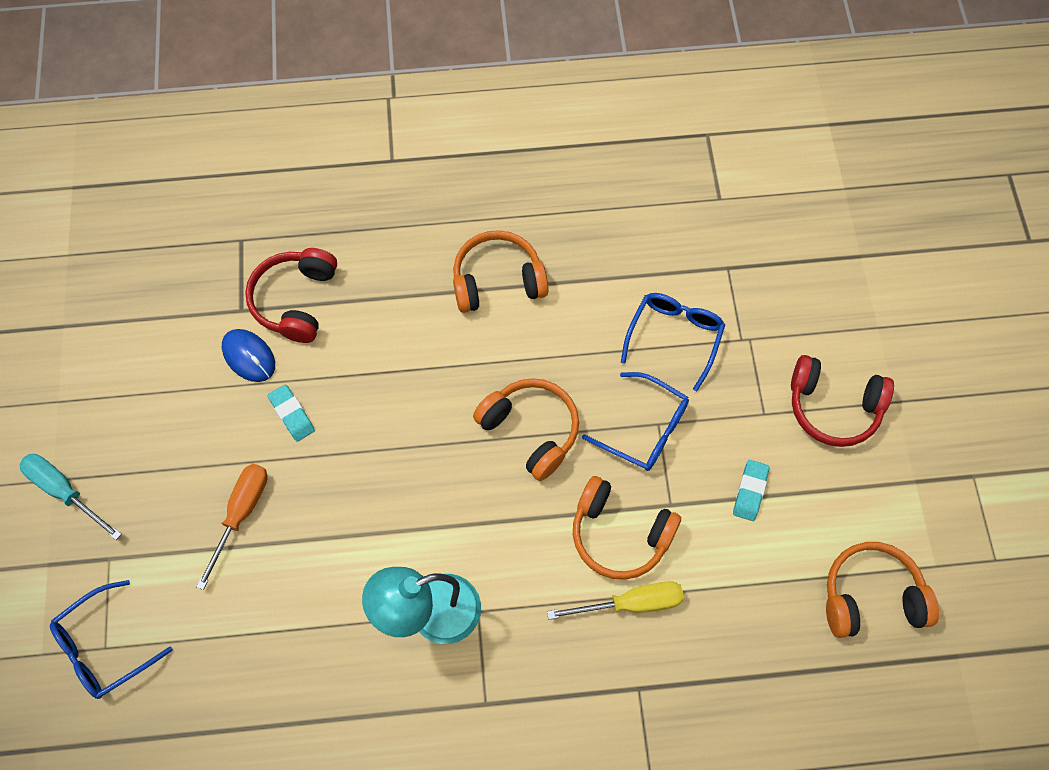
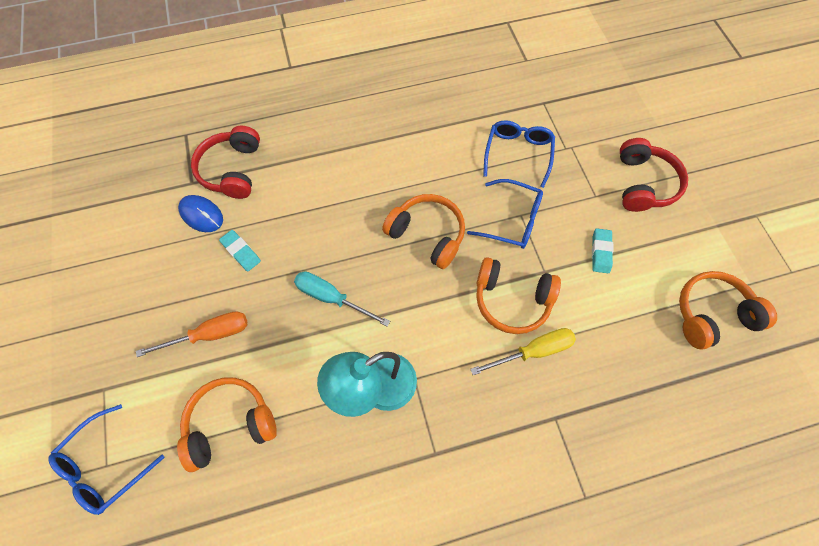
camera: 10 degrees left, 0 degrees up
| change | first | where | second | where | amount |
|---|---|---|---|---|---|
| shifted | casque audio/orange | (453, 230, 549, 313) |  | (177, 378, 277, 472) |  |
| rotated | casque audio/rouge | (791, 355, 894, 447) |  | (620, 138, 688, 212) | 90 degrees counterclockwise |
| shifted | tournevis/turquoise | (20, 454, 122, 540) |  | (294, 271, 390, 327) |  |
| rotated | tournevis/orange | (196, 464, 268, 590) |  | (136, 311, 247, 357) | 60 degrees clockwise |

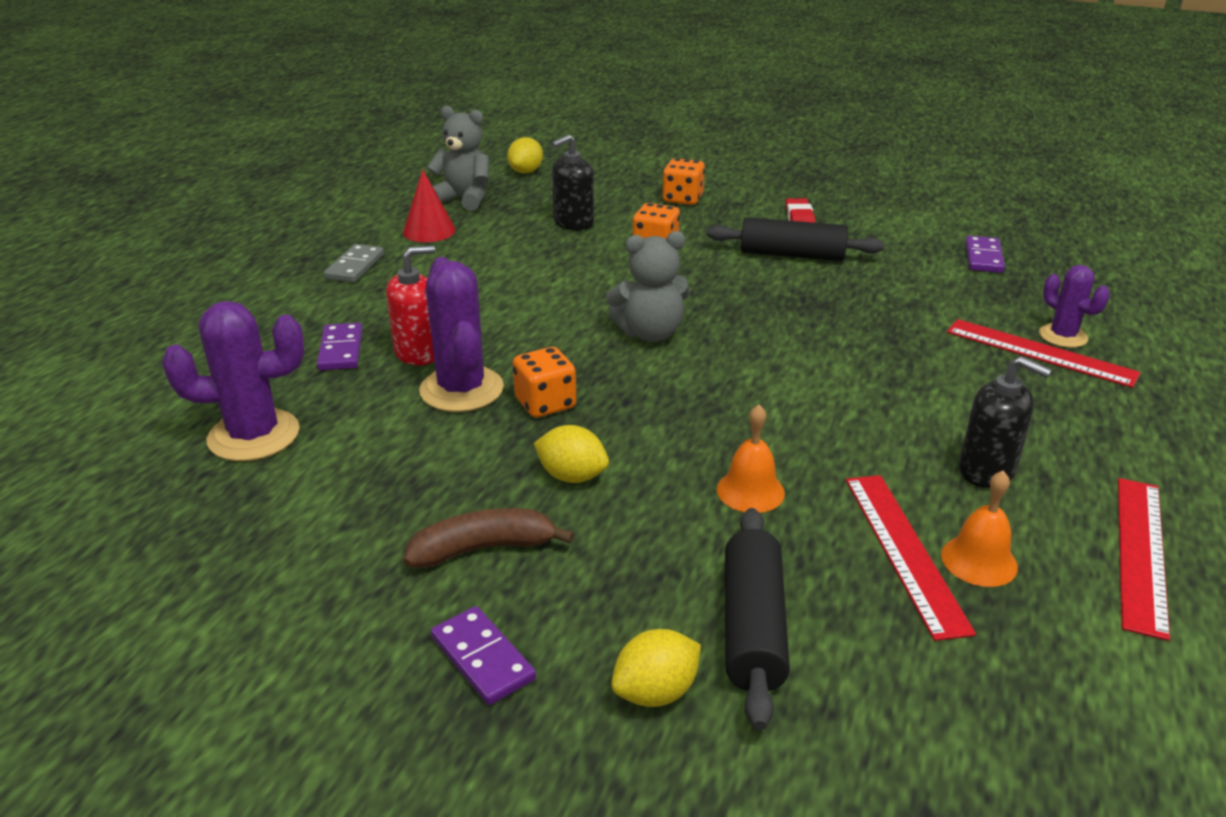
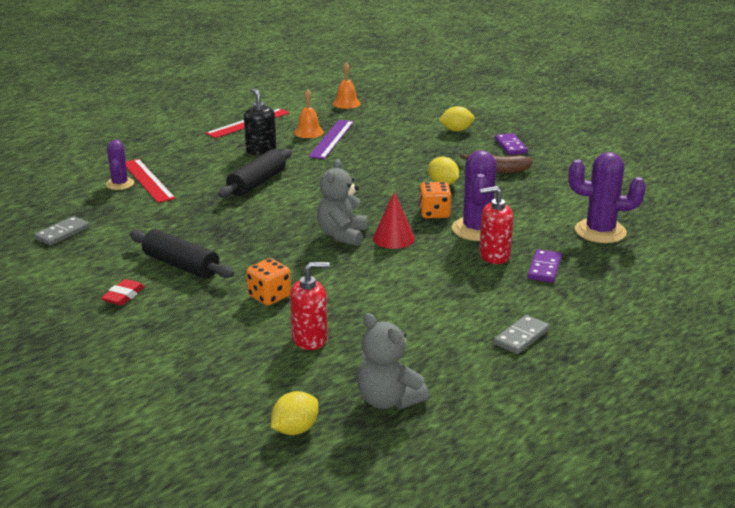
camera: 155 degrees left, 5 degrees down
| change | first | where | second | where | amount |
|---|---|---|---|---|---|
| repainted | distributeur de savon/noir | (552, 134, 594, 230) | distributeur de savon/rouge | (290, 262, 330, 350) |  |
| gone | dé/orange | (662, 158, 705, 205) |  |  |  |
| shifted | cône/rouge | (403, 169, 456, 242) |  | (373, 192, 415, 249) |  |
| rotated | ours en peluche/gris | (606, 231, 690, 342) |  | (317, 159, 367, 246) | 90 degrees counterclockwise |
| repainted | domino/violet | (965, 236, 1005, 273) | domino/gris | (34, 216, 89, 245) |  |
| shifted | cloche/orange | (717, 404, 785, 513) |  | (333, 63, 360, 109) |  |
| repainted | règle/rouge | (846, 475, 976, 641) | règle/violet | (308, 120, 354, 159) |  |
| shifted | rouleau à pâtisserie/noir | (725, 508, 790, 730) |  | (218, 149, 292, 198) |  |

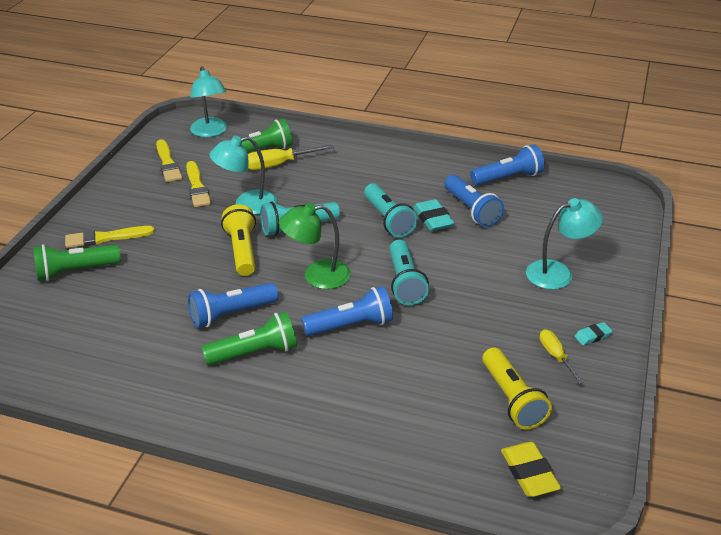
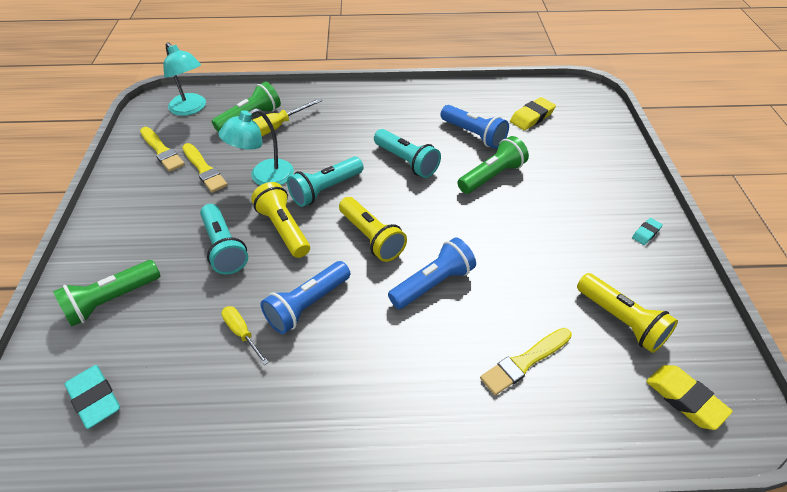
camera: 20 degrees left, 10 degrees up
| change | first | where | second | where | amount |
|---|---|---|---|---|---|
| gone | lampe de poche/bleu | (470, 144, 545, 186) |  |  |  |
| gone | lampe/turquoise | (526, 198, 603, 290) |  |  |  |
| shifted | gomme/turquoise | (413, 199, 455, 231) |  | (65, 365, 120, 429) |  |
| swapped | lampe/vert | (279, 203, 351, 289) | lampe de poche/jaune | (339, 197, 407, 262) |  |
| shifted | pinceau/jaune | (65, 226, 155, 248) |  | (480, 328, 572, 395) |  |
| shifted | lampe de poche/turquoise | (389, 240, 429, 305) |  | (200, 204, 248, 275) |  |
| shifted | lampe de poche/vert | (201, 311, 297, 365) |  | (458, 136, 529, 194) |  |
| shifted | tournevis/jaune | (540, 329, 583, 384) |  | (221, 306, 269, 365) |  |
| new |  |  | gomme/jaune | (510, 97, 556, 131) |  |

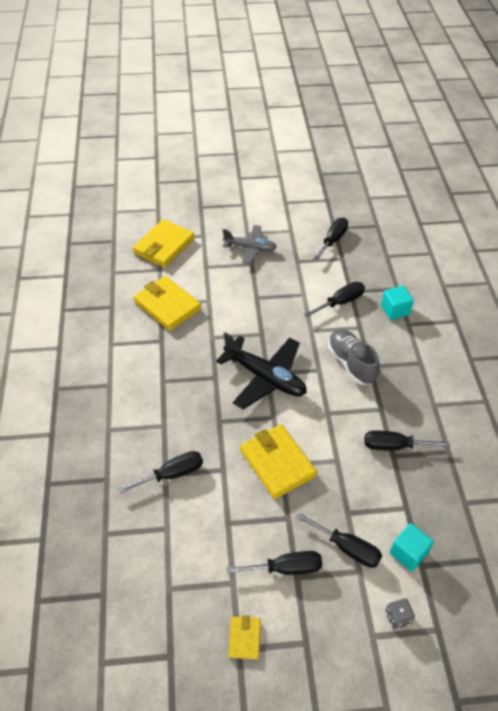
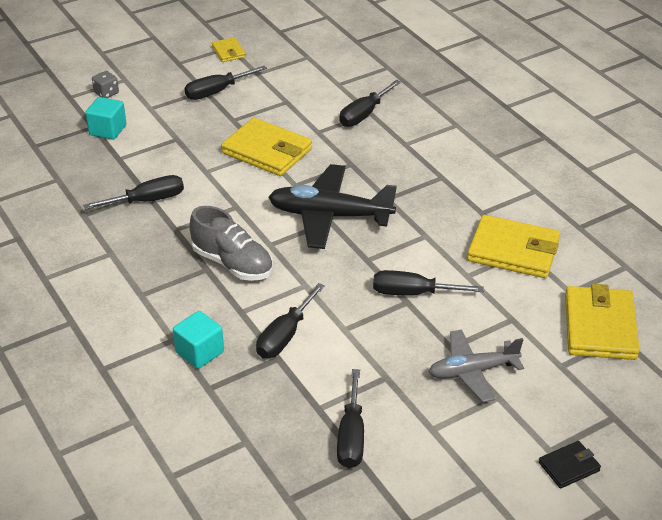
camera: 155 degrees right, 10 degrees down
| change | first | where | second | where | amount |
|---|---|---|---|---|---|
| shifted | tournevis/noir | (296, 512, 382, 568) |  | (373, 270, 484, 295) |  |
| new |  |  | portefeuille/noir | (539, 441, 601, 489) |  |

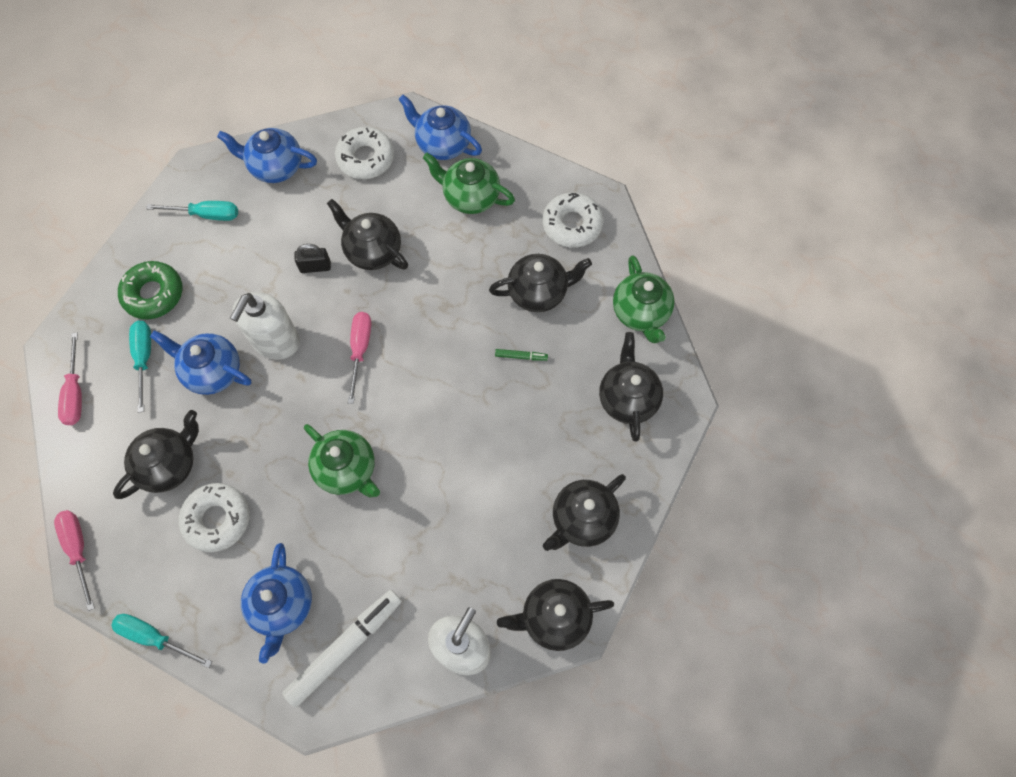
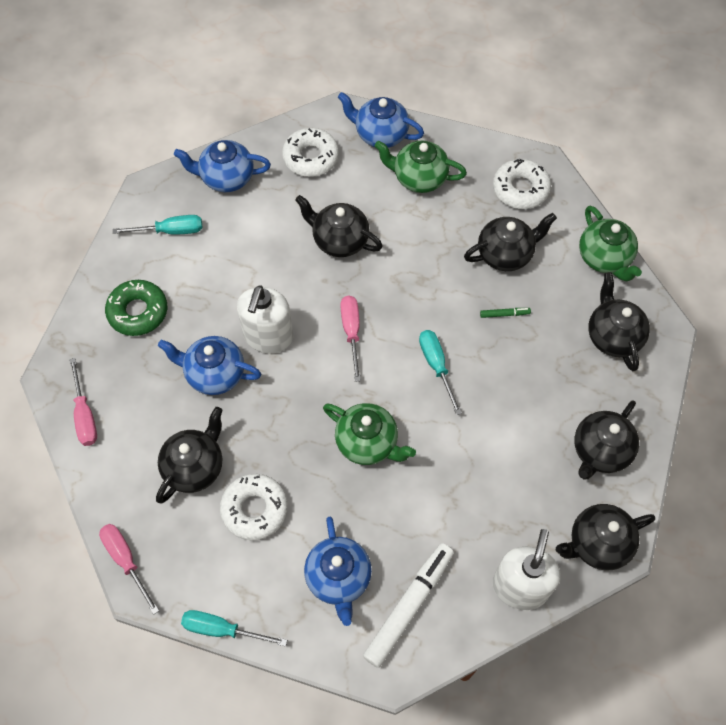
camera: 10 degrees left, 5 degrees down
| change | first | where | second | where | amount |
|---|---|---|---|---|---|
| gone | cadenas/noir | (294, 244, 331, 273) |  |  |  |
| shifted | tournevis/turquoise | (129, 321, 151, 413) |  | (419, 330, 462, 415) |  |

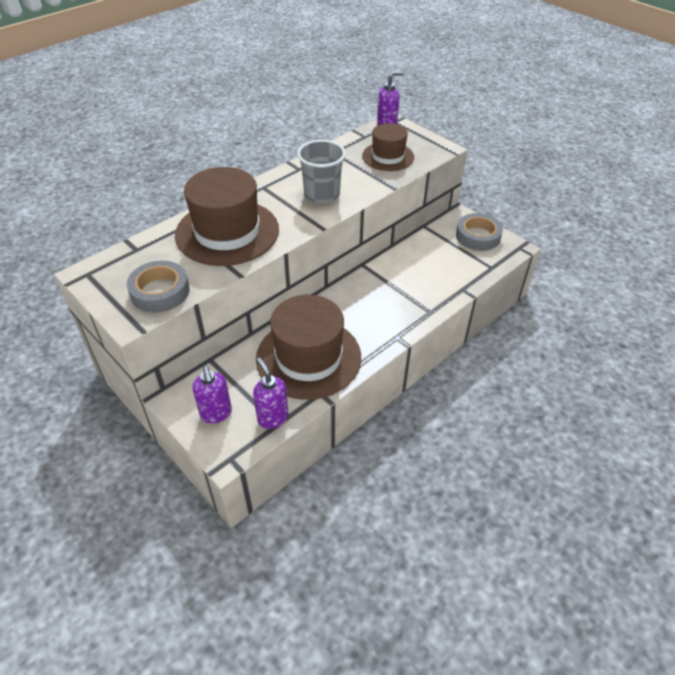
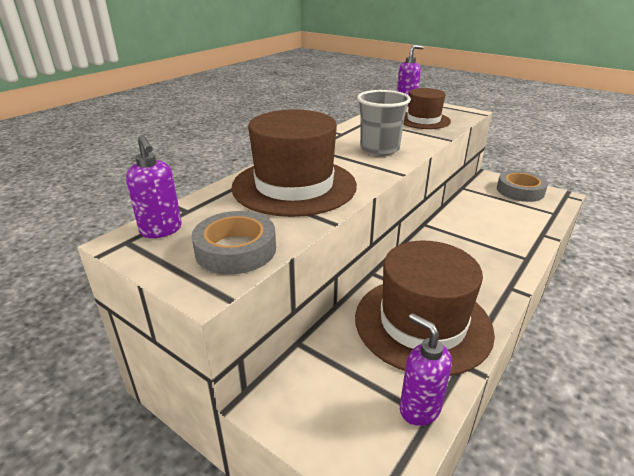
camera: 10 degrees left, 15 degrees down
| change | first | where | second | where | amount |
|---|---|---|---|---|---|
| shifted | distributeur de savon/violet | (193, 366, 232, 423) |  | (126, 135, 182, 238) |  |

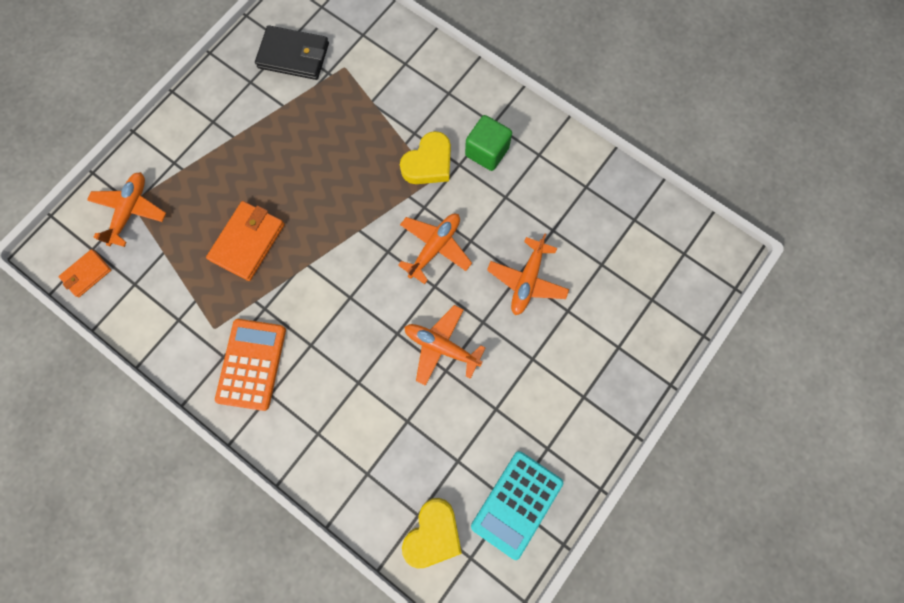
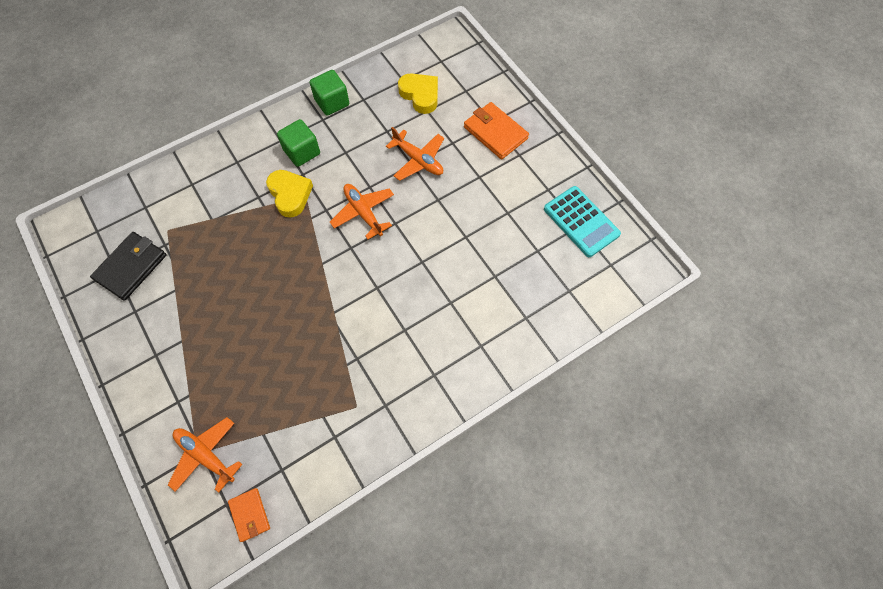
camera: 70 degrees left, 10 degrees down
| change | first | where | second | where | amount |
|---|---|---|---|---|---|
| shifted | portefeuille/orange | (206, 201, 285, 281) |  | (464, 102, 529, 159) |  |
| gone | avion/orange | (404, 305, 485, 386) |  |  |  |
| gone | calculatrice/orange | (215, 319, 286, 411) |  |  |  |
| shifted | cœur/jaune | (402, 498, 462, 569) |  | (398, 73, 438, 114) |  |
| new |  |  | cube/vert | (310, 70, 349, 116) |  |

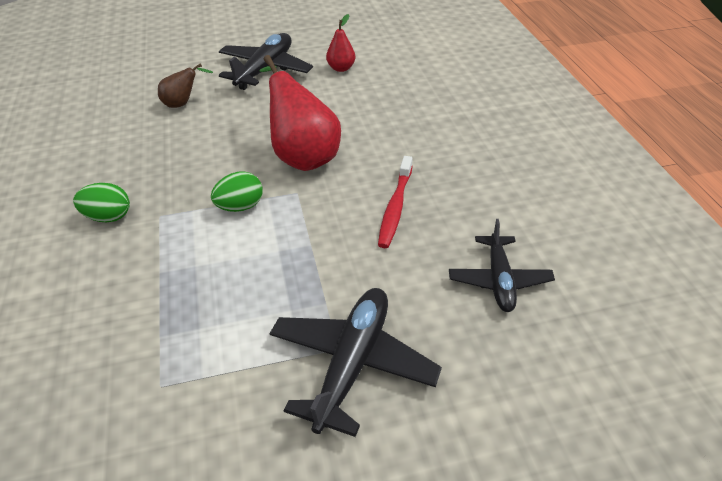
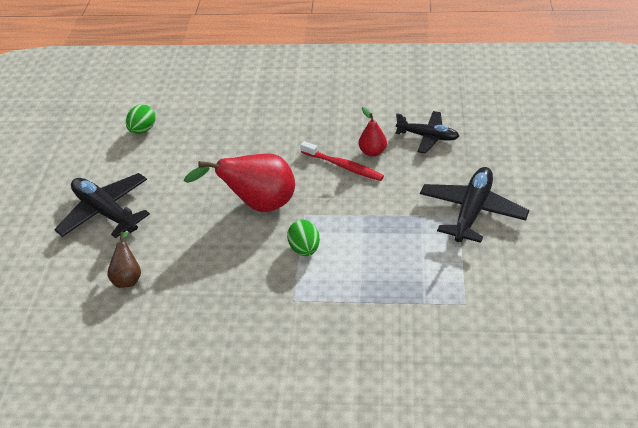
camera: 70 degrees left, 0 degrees up
| change | first | where | second | where | amount |
|---|---|---|---|---|---|
| shifted | poire/rouge | (326, 14, 355, 72) |  | (359, 107, 387, 157) |  |
| shifted | œuf/vert | (73, 183, 130, 222) |  | (126, 104, 155, 134) |  |
| rotated | avion/noir | (269, 288, 442, 437) |  | (420, 167, 529, 243) | 75 degrees clockwise |

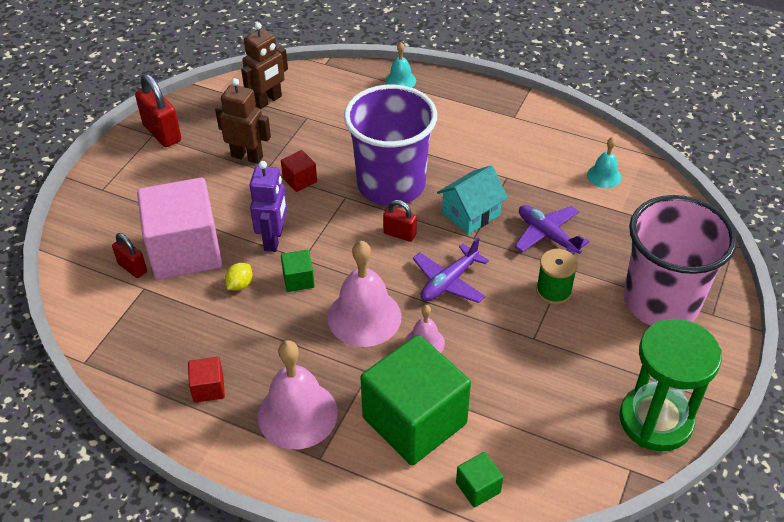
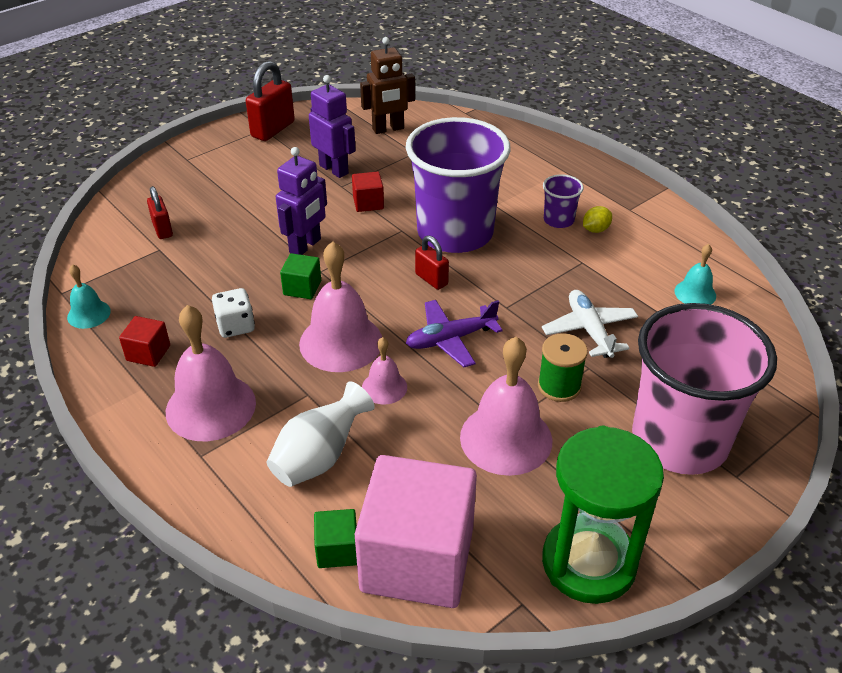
camera: 25 degrees right, 5 degrees down
| change | first | where | second | where | amount |
|---|---|---|---|---|---|
| shifted | cloche/turquoise | (385, 42, 416, 88) |  | (67, 264, 111, 329) |  |
| rotated | cadenas/rouge | (135, 74, 181, 147) |  | (246, 61, 295, 141) | 45 degrees clockwise |
| repainted | robot/marron | (215, 78, 271, 164) | robot/violet | (309, 75, 356, 178) |  |
| gone | maison/turquoise | (437, 165, 508, 235) |  |  |  |
| shifted | cube/rose | (137, 178, 222, 280) |  | (355, 455, 477, 608) |  |
| repainted | avion/violet | (515, 205, 590, 255) | avion/blanc | (542, 290, 638, 358) |  |
| shifted | citron/jaune | (225, 263, 252, 291) |  | (583, 206, 612, 233) |  |
| swapped | cube/vert | (360, 335, 471, 465) | vase/blanc | (266, 381, 375, 487) |  |
| new |  |  | gobelet/violet | (543, 174, 584, 228) |  |
| new |  |  | dé/blanc | (212, 288, 255, 338) |  |
| new |  |  | cloche/rose | (460, 337, 552, 476) |  |

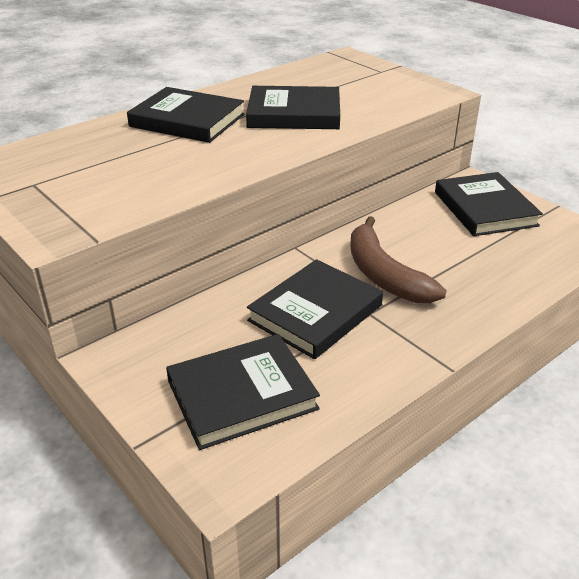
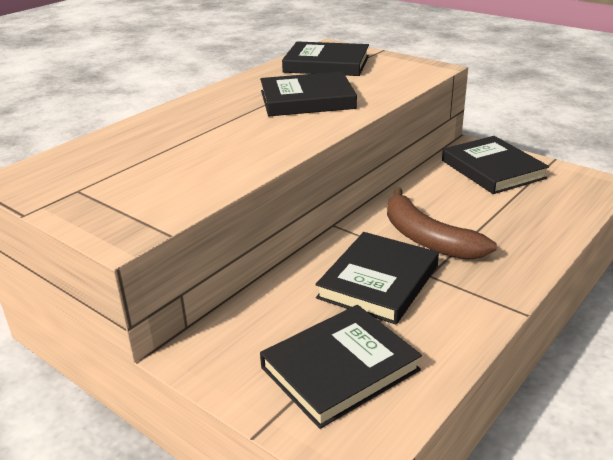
camera: 10 degrees left, 5 degrees down
| change | first | where | second | where | amount |
|---|---|---|---|---|---|
| shifted | livre/noir | (127, 87, 244, 143) |  | (282, 41, 369, 76) |  |

